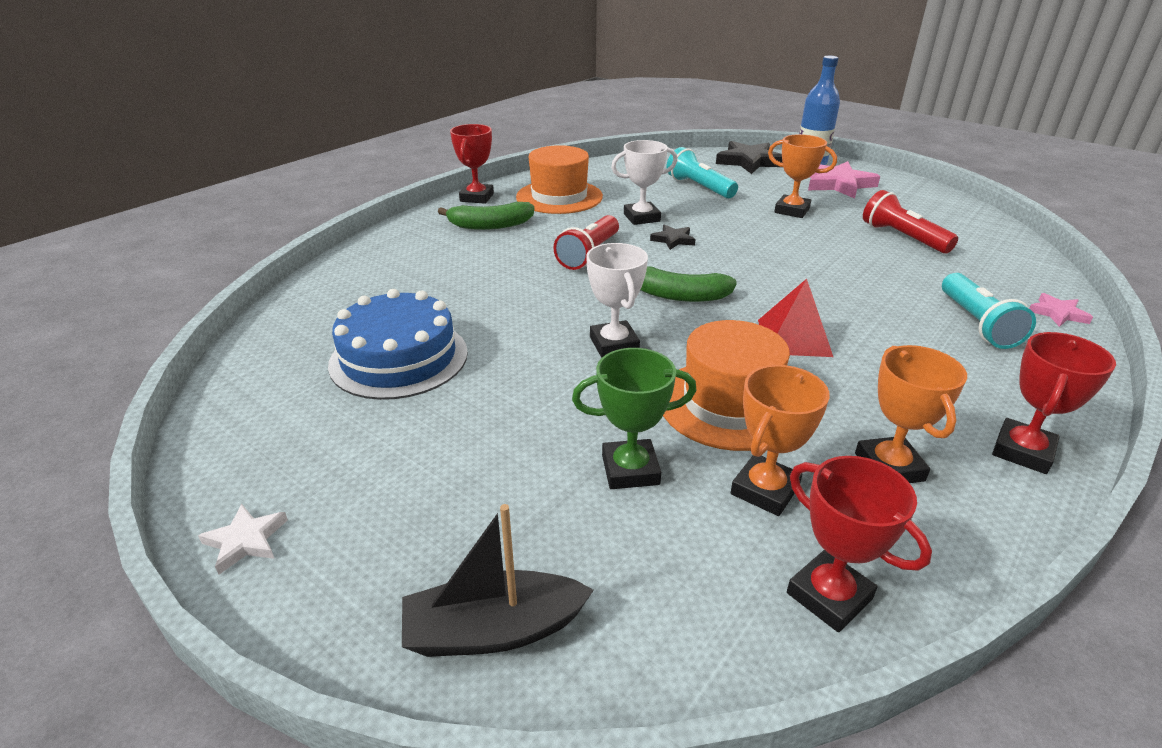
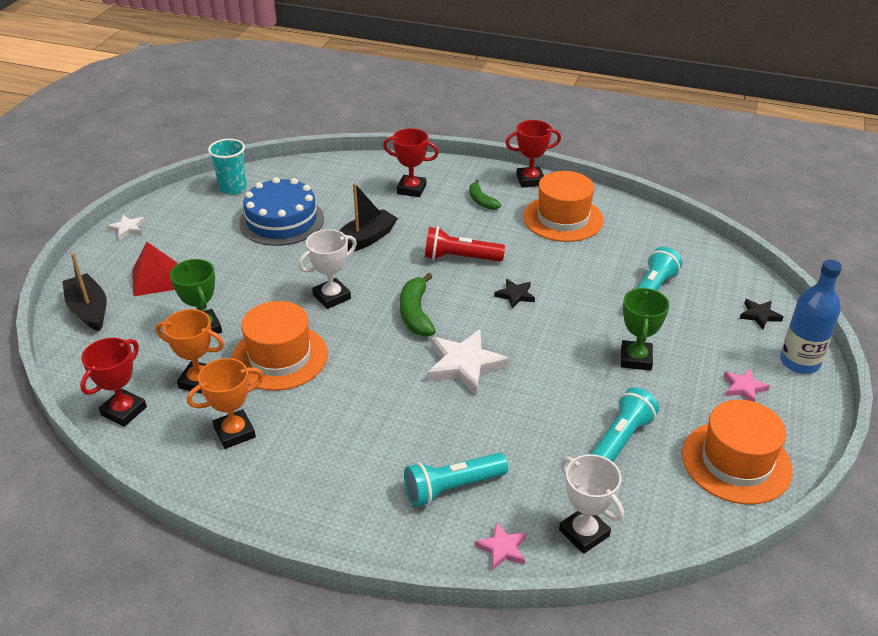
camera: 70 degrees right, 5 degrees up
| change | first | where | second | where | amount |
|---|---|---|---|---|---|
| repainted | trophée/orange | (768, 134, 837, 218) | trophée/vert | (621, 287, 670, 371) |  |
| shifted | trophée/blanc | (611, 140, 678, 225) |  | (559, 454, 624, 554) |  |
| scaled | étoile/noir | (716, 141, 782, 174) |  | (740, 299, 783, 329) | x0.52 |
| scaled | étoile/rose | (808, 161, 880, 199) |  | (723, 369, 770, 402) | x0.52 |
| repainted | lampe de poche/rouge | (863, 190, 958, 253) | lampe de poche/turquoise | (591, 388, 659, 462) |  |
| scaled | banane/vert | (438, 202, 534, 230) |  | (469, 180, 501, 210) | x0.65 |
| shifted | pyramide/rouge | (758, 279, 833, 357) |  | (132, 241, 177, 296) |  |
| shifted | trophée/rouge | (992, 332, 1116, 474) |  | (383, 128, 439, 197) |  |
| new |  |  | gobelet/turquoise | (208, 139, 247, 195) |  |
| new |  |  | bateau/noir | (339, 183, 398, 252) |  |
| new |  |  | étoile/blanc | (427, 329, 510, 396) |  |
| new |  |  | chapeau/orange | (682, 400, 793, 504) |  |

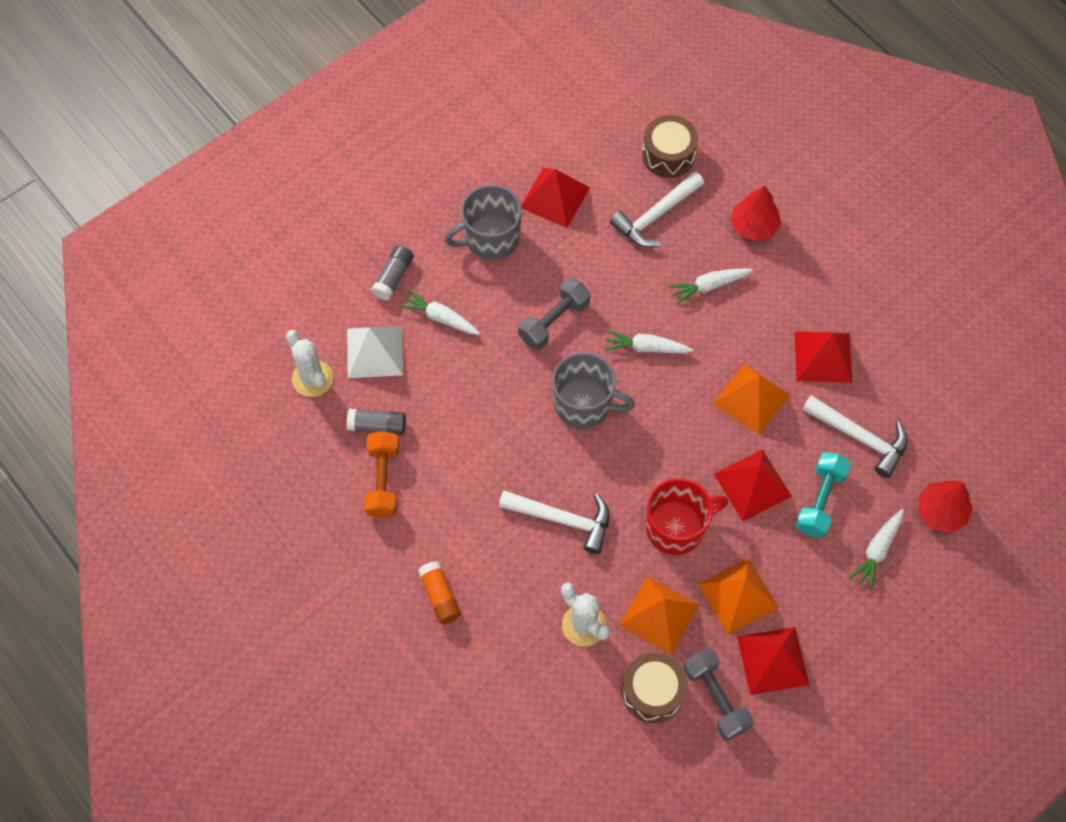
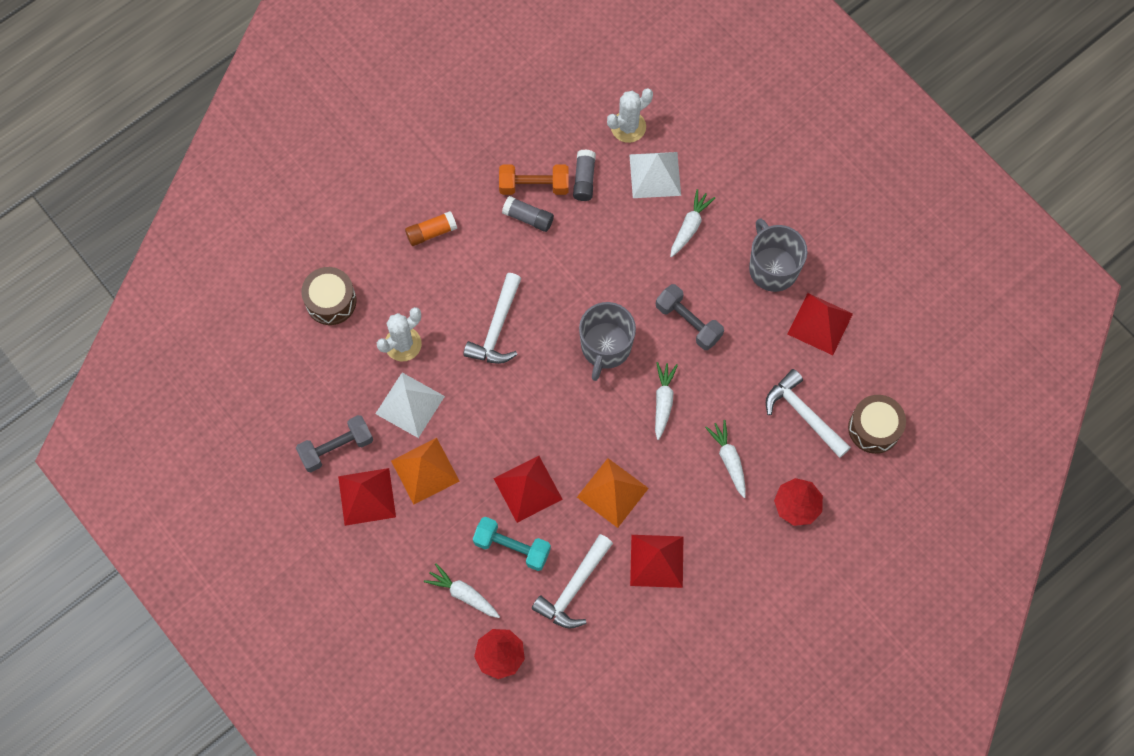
camera: 90 degrees right, 5 degrees up
| change | first | where | second | where | amount |
|---|---|---|---|---|---|
| shifted | bâton de colle/gris | (371, 245, 414, 301) |  | (502, 196, 554, 232) |  |
| gone | tasse/rouge | (646, 478, 729, 555) |  |  |  |
| repainted | pyramide/orange | (619, 576, 699, 655) | pyramide/blanc | (375, 373, 445, 438) |  |
| shifted | tambour/marron | (622, 653, 687, 723) |  | (301, 267, 356, 325) |  |

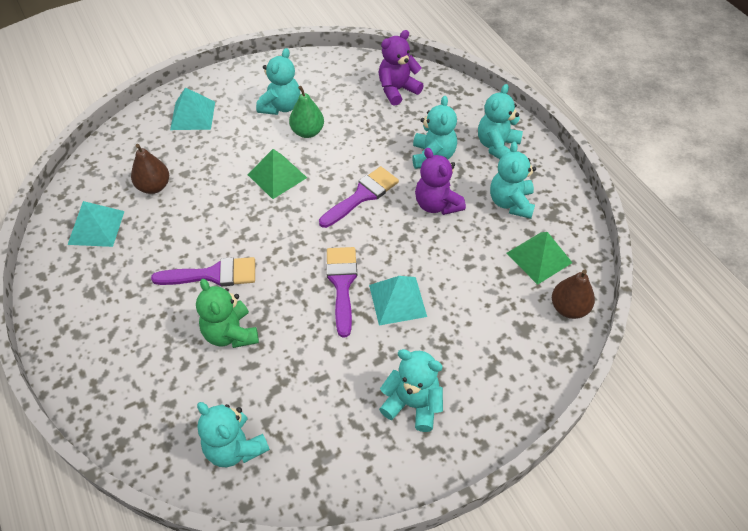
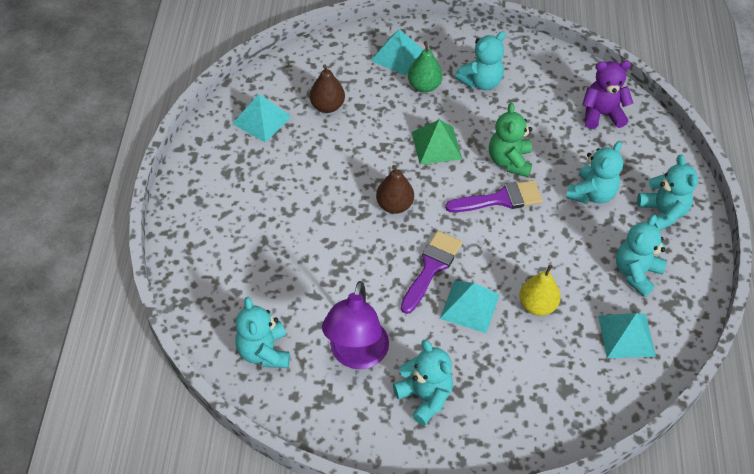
camera: 30 degrees right, 0 degrees up
| change | first | where | second | where | amount |
|---|---|---|---|---|---|
| rotated | ours en peluche/turquoise | (478, 84, 523, 159) |  | (637, 155, 698, 231) | 105 degrees clockwise |
| shifted | poire/vert | (289, 86, 324, 138) |  | (408, 41, 443, 93) |  |
| gone | ours en peluche/violet | (415, 148, 466, 215) |  |  |  |
| repainted | pyramide/vert | (507, 232, 572, 285) | pyramide/turquoise | (598, 313, 656, 358) |  |
| gone | pinceau/violet | (151, 257, 255, 286) |  |  |  |
| shifted | poire/marron | (552, 270, 595, 319) |  | (376, 165, 414, 214) |  |
| shifted | ours en peluche/vert | (196, 279, 259, 348) |  | (489, 103, 532, 177) |  |
| new |  |  | poire/jaune | (519, 265, 561, 316) |  |
| new |  |  | lampe/violet | (322, 281, 389, 369) |  |

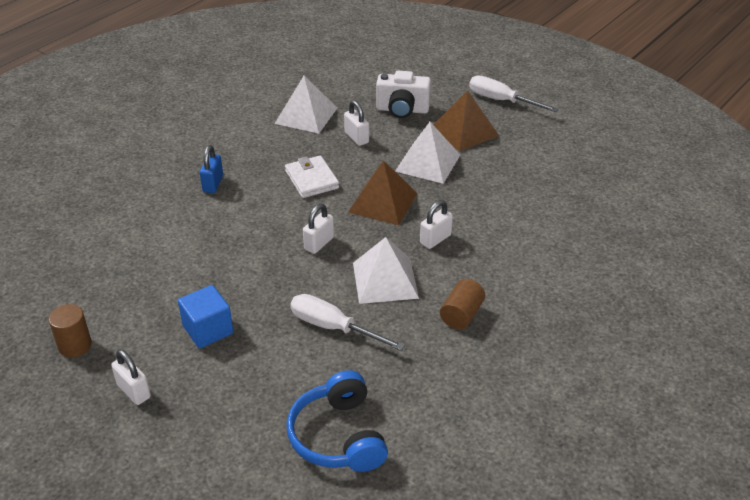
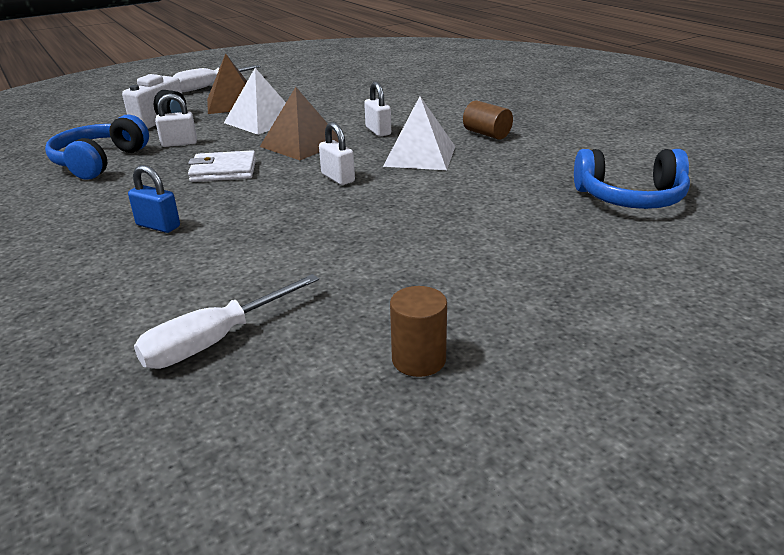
camera: 70 degrees left, 10 degrees down
| change | first | where | second | where | amount |
|---|---|---|---|---|---|
| swapped | pyramide/blanc | (275, 75, 337, 134) | casque audio/bleu | (45, 115, 149, 180) |  |
| gone | cube/bleu | (178, 285, 233, 349) |  |  |  |
| shifted | tournevis/blanc | (290, 294, 405, 351) |  | (134, 274, 319, 369) |  |
| gone | cadenas/blanc | (111, 349, 151, 405) |  |  |  |

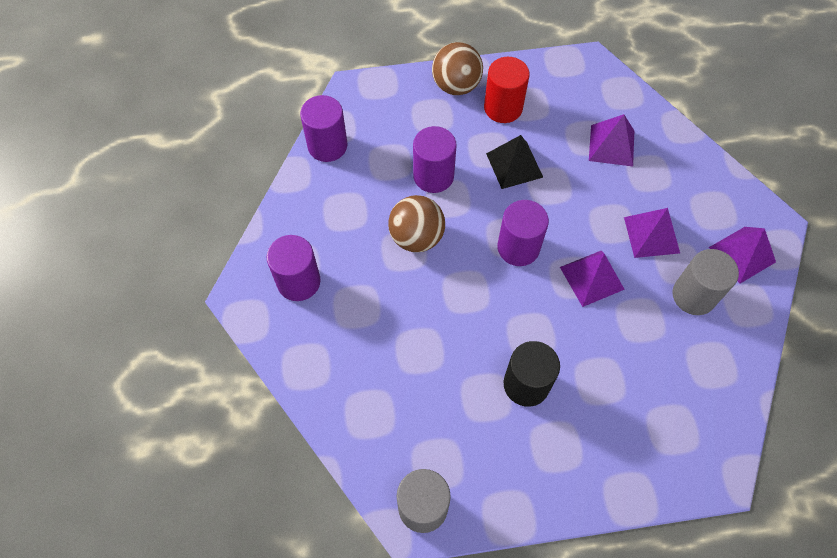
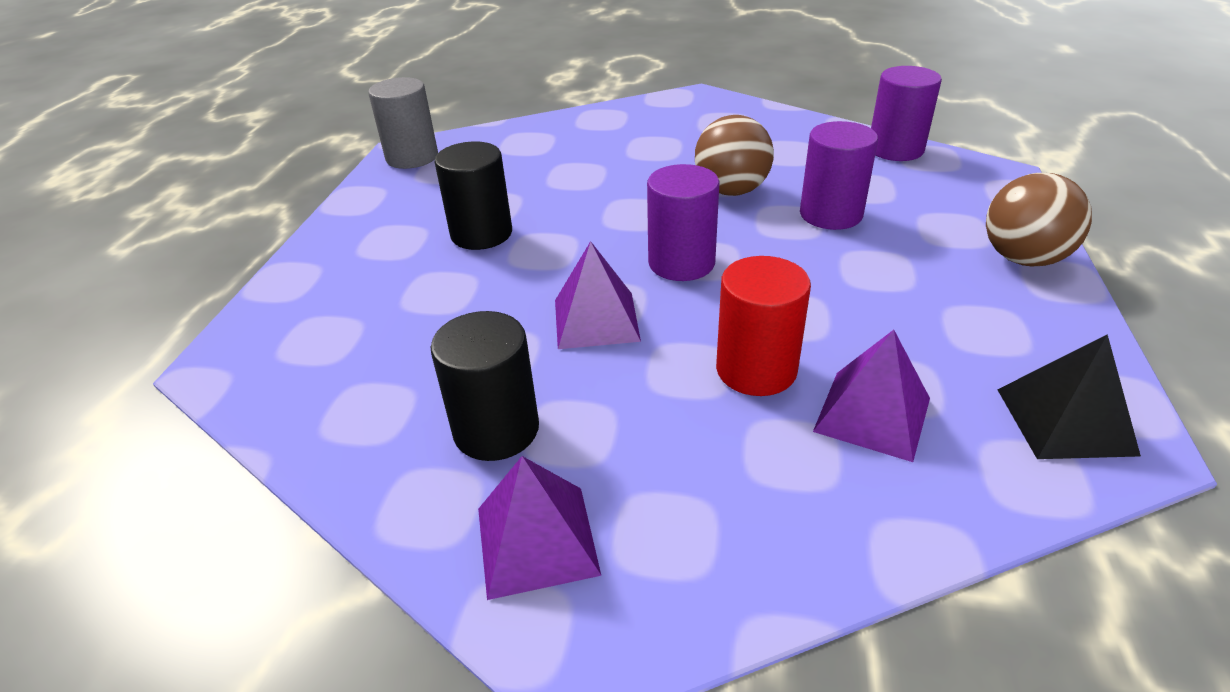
camera: 110 degrees right, 25 degrees down
| change | first | where | second | where | amount |
|---|---|---|---|---|---|
| shifted | cylindre/rouge | (484, 57, 530, 123) |  | (716, 256, 811, 396) |  |
| shifted | pyramide/noir | (486, 135, 543, 189) |  | (997, 334, 1141, 459) |  |
| gone | pyramide/violet | (624, 208, 680, 258) |  |  |  |
| gone | cylindre/violet | (267, 235, 321, 301) |  |  |  |
| repainted | cylindre/gris | (672, 249, 739, 315) | cylindre/noir | (431, 311, 539, 461) |  |

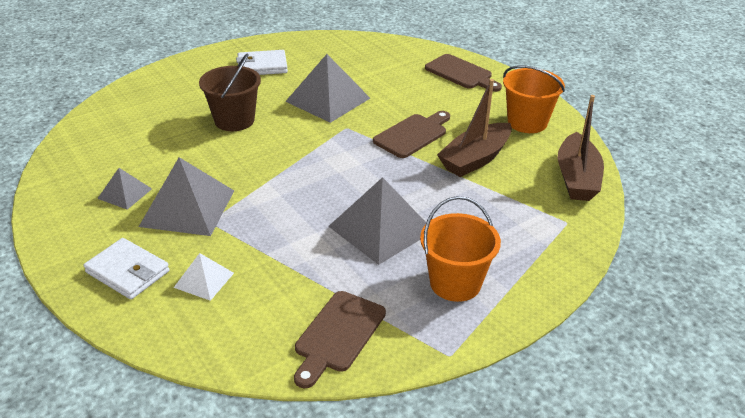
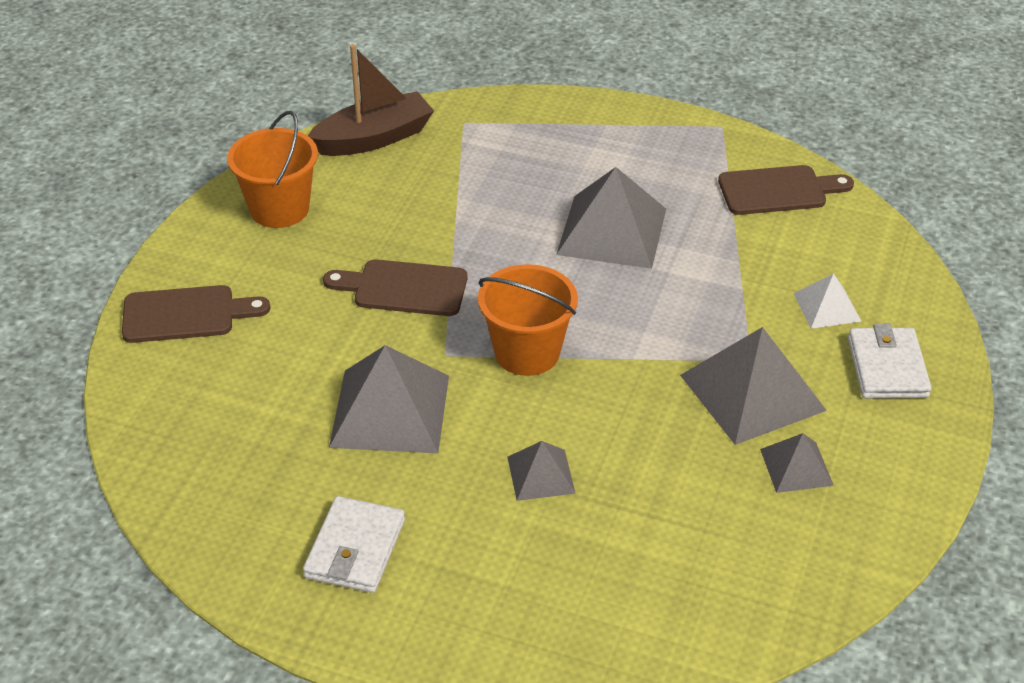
camera: 125 degrees left, 5 degrees up
| change | first | where | second | where | amount |
|---|---|---|---|---|---|
| rotated | portefeuille/blanc | (236, 50, 288, 75) |  | (303, 496, 405, 593) | 60 degrees clockwise |
| swapped | seau/marron | (199, 53, 261, 131) | pyramide/gris | (507, 441, 576, 501) |  |
| rotated | planche à découper/marron | (425, 54, 502, 92) |  | (122, 285, 270, 343) | 75 degrees clockwise |
| gone | bateau/marron | (437, 79, 512, 177) |  |  |  |
| shifted | seau/orange | (420, 196, 501, 302) |  | (478, 264, 578, 376) |  |

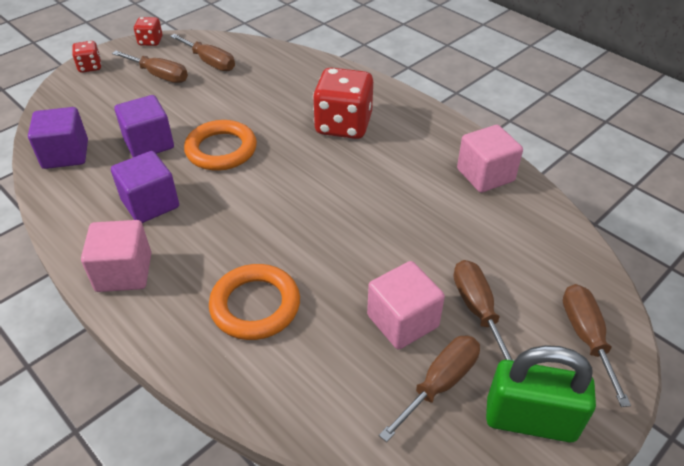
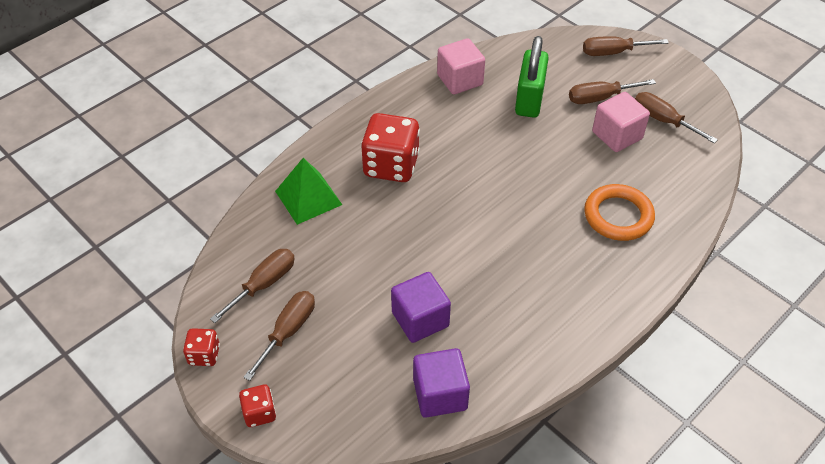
camera: 90 degrees left, 5 degrees up
| change | first | where | second | where | amount |
|---|---|---|---|---|---|
| gone | anneau/orange | (184, 120, 257, 171) |  |  |  |
| gone | cube/violet | (111, 151, 179, 223) |  |  |  |
| gone | cube/rose | (81, 220, 151, 292) |  |  |  |
| shifted | cadenas/vert | (486, 345, 596, 443) |  | (515, 36, 549, 118) |  |
| new |  |  | pyramide/vert | (275, 158, 342, 225) |  |

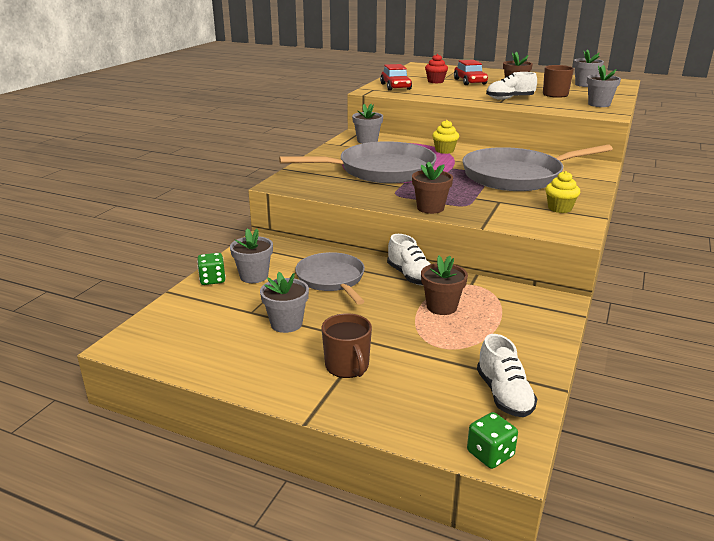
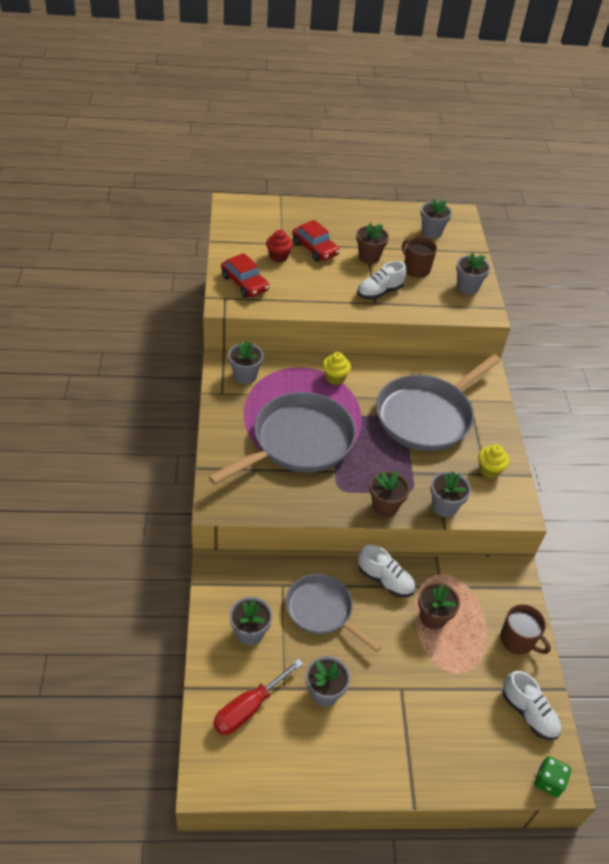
camera: 30 degrees left, 20 degrees up
| change | first | where | second | where | amount |
|---|---|---|---|---|---|
| gone | dé/vert | (197, 253, 226, 285) |  |  |  |
| shifted | tasse/marron | (322, 313, 372, 378) |  | (500, 604, 551, 654) |  |
| new |  |  | pot de fleurs/gris | (430, 471, 471, 517) |  |
| new |  |  | tournevis/rouge | (213, 659, 303, 735) |  |

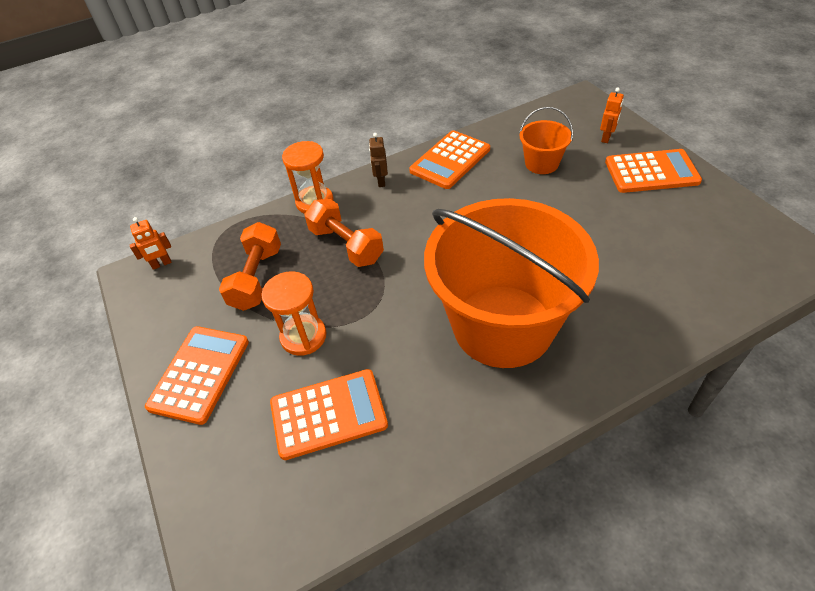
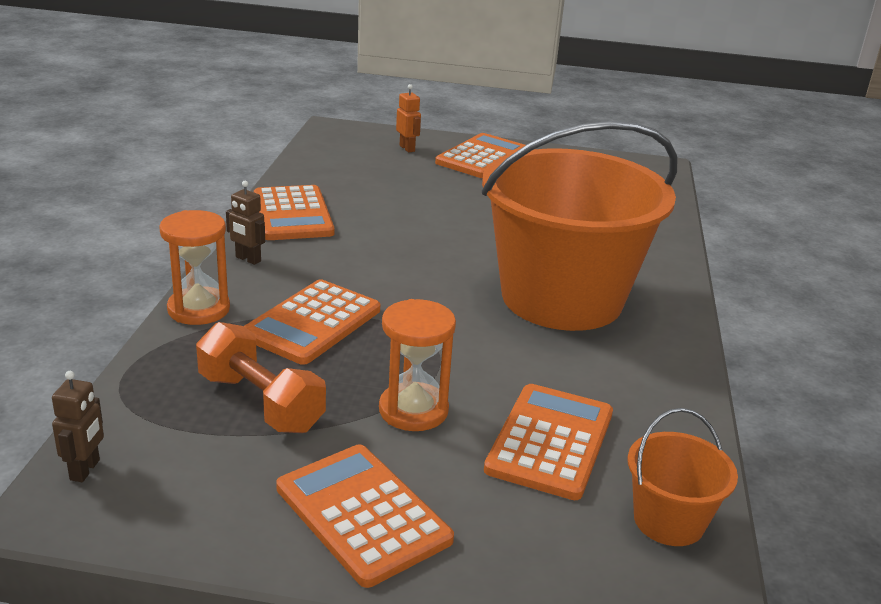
camera: 60 degrees left, 20 degrees down
| change | first | where | second | where | amount |
|---|---|---|---|---|---|
| shifted | seau/orange | (520, 107, 573, 174) |  | (628, 408, 738, 546) |  |
| swapped | haltère/orange | (305, 199, 384, 267) | calculatrice/orange | (244, 279, 380, 365) |  |
| repainted | robot/orange | (130, 217, 172, 270) | robot/marron | (52, 371, 104, 482) |  |

